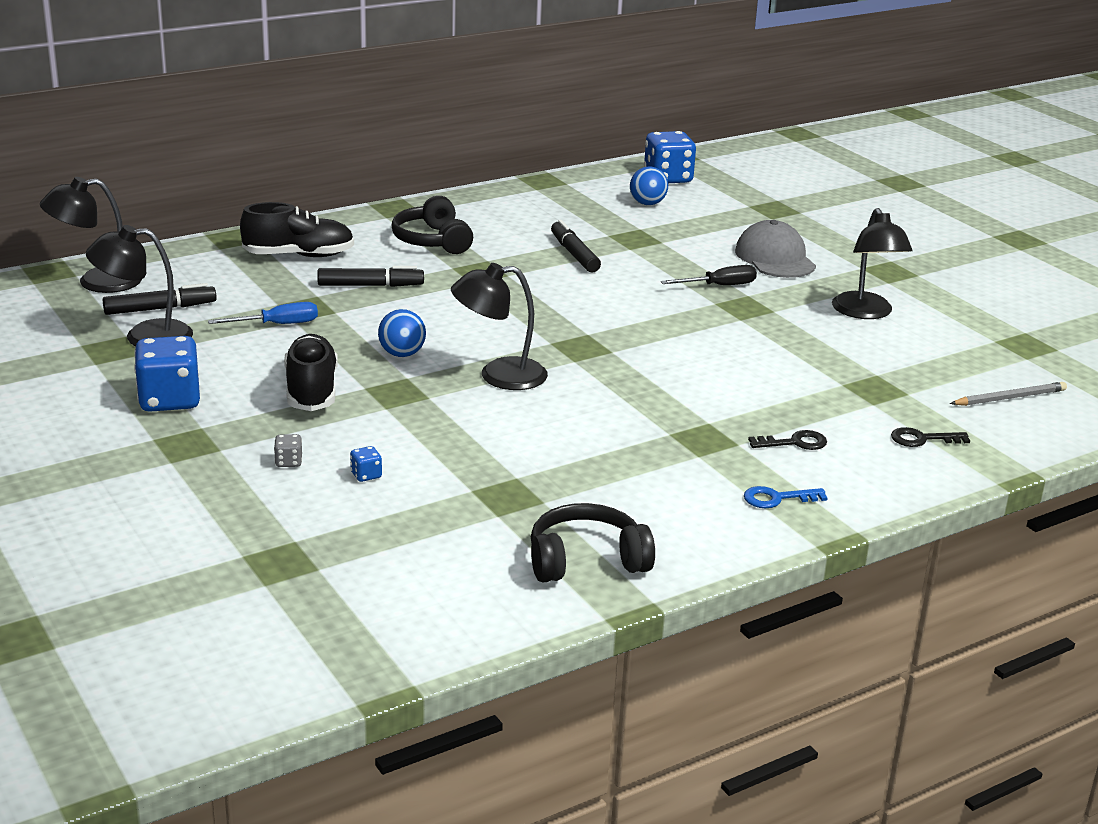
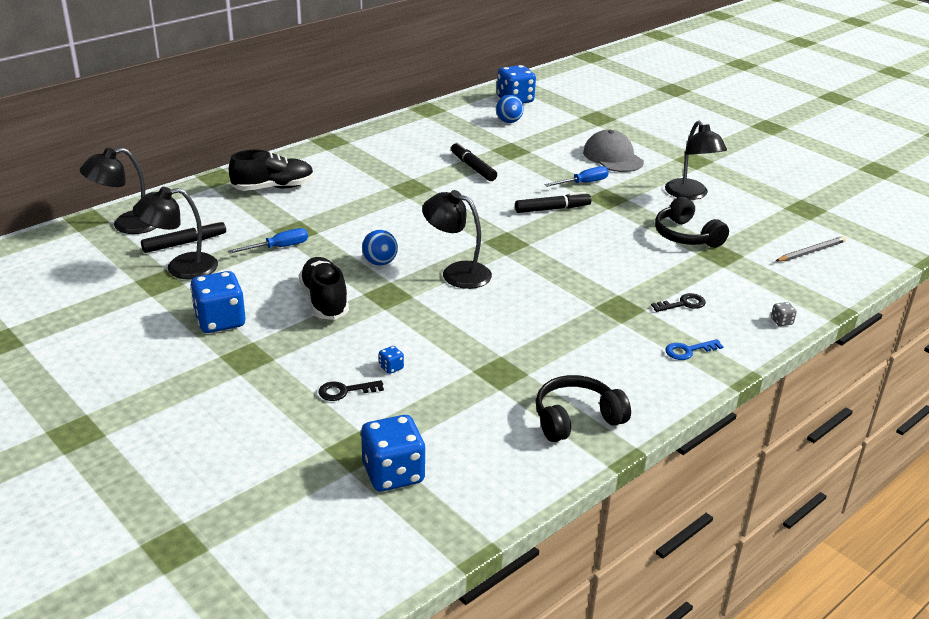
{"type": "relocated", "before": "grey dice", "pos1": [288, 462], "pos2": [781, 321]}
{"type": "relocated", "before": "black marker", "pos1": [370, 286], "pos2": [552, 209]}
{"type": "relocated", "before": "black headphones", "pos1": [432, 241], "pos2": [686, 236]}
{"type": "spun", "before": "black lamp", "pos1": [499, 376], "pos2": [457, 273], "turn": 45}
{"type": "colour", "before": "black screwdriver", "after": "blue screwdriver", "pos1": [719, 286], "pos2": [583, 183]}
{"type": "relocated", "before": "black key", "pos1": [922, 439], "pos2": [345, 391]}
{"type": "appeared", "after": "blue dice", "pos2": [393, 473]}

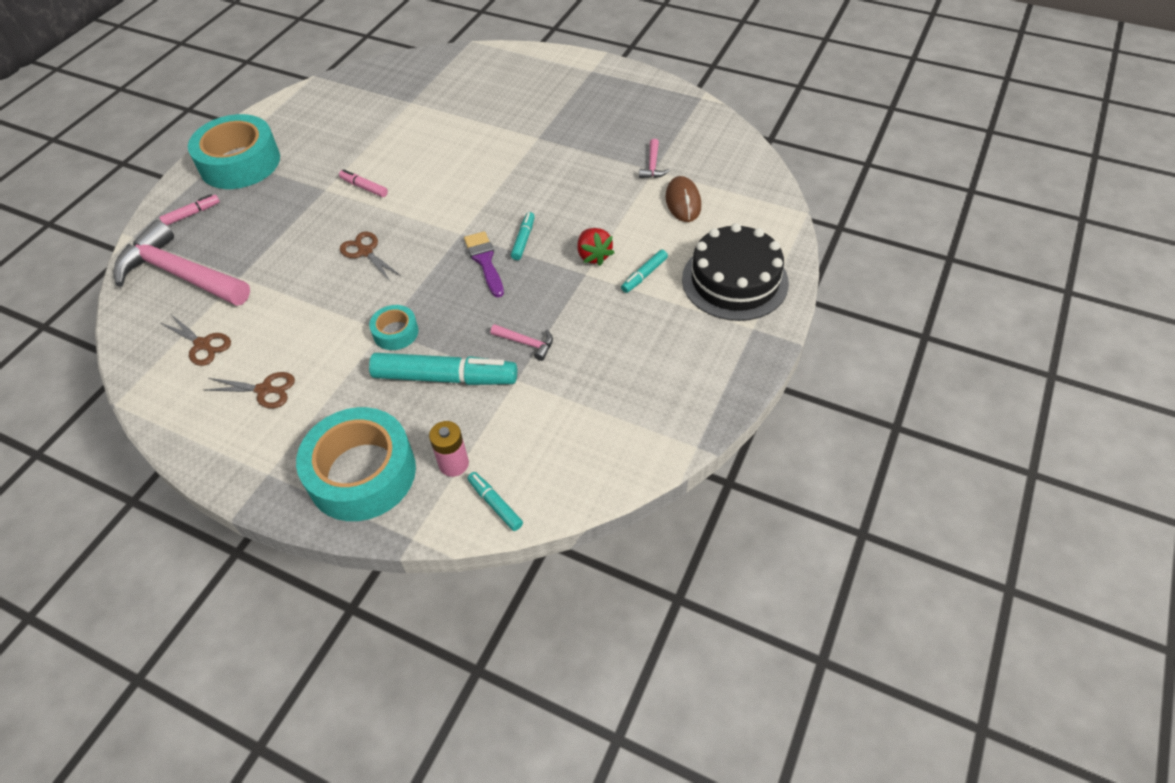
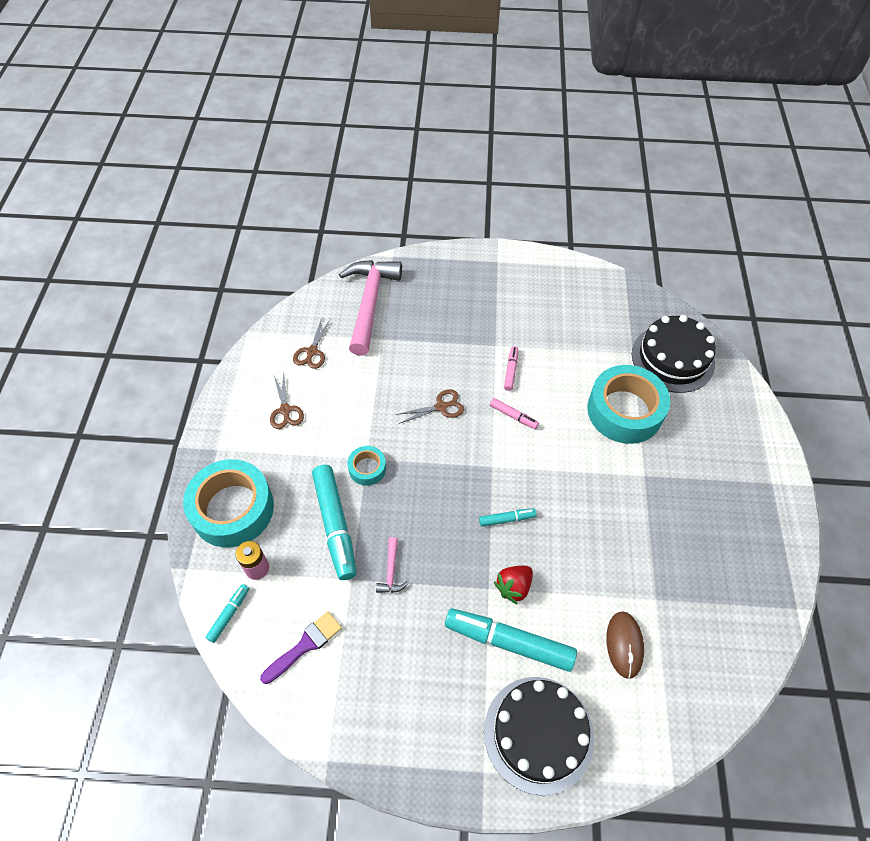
{"type": "relocated", "before": "pink marker", "pos1": [192, 214], "pos2": [513, 416]}
{"type": "relocated", "before": "turquoise tape", "pos1": [240, 163], "pos2": [624, 411]}
{"type": "spun", "before": "brown scissors", "pos1": [365, 252], "pos2": [441, 407], "turn": 45}
{"type": "relocated", "before": "purple brush", "pos1": [485, 261], "pos2": [305, 645]}
{"type": "size", "before": "turquoise marker", "pos1": [644, 275], "pos2": [509, 642], "scale": 2.09}
{"type": "missing", "before": "pink hammer", "pos1": [652, 165]}
{"type": "spun", "before": "brown mouse", "pos1": [683, 202], "pos2": [624, 645], "turn": -60}
{"type": "appeared", "after": "black cake", "pos2": [672, 358]}

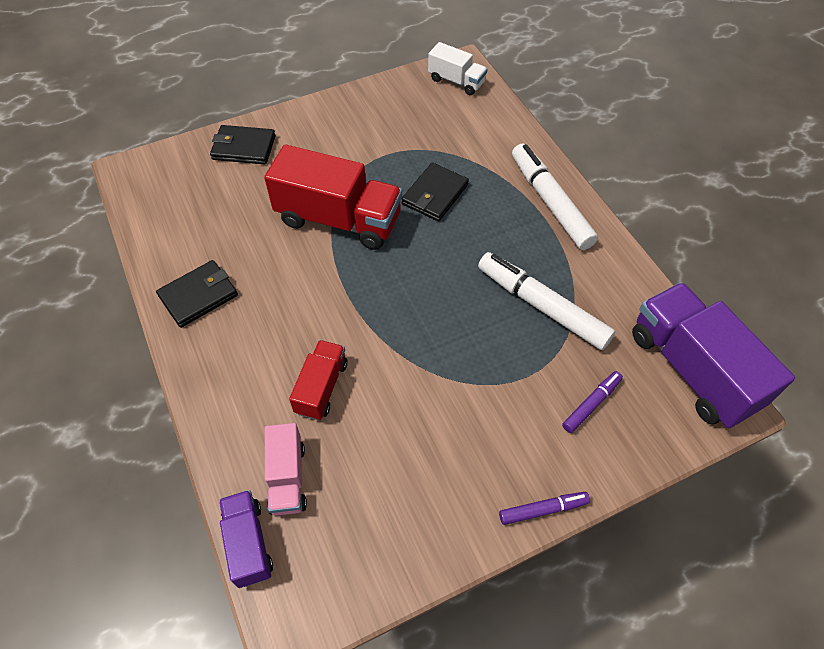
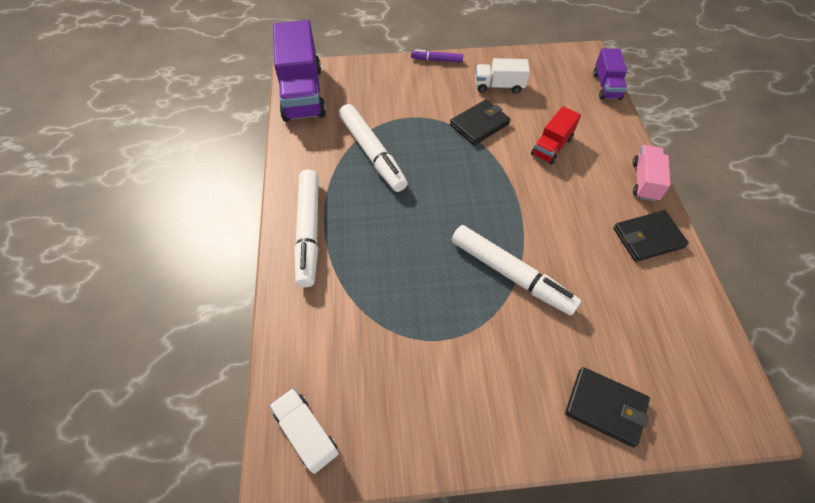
{"type": "exchanged", "before": "red truck", "after": "white marker", "pos1": [338, 219], "pos2": [511, 274]}
{"type": "relocated", "before": "pink truck", "pos1": [287, 478], "pos2": [644, 181]}
{"type": "relocated", "before": "black wallet", "pos1": [435, 194], "pos2": [479, 124]}
{"type": "missing", "before": "purple marker", "pos1": [591, 404]}
{"type": "appeared", "after": "white truck", "pos2": [499, 86]}

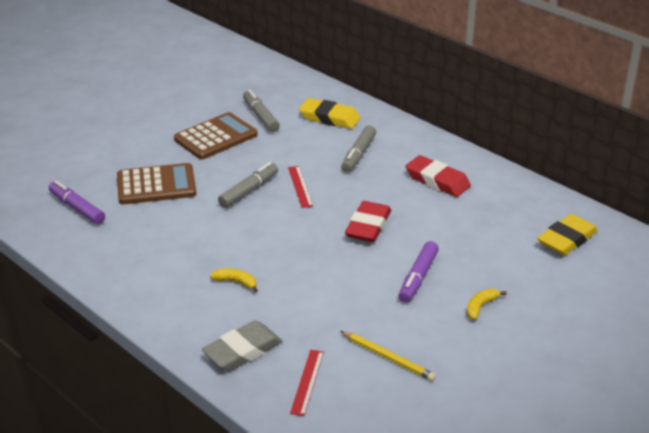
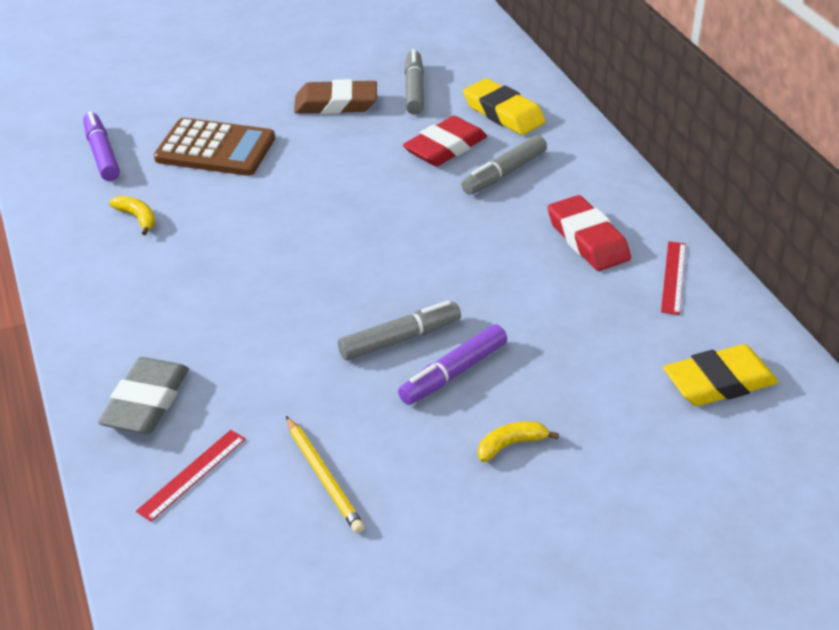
{"type": "exchanged", "before": "brown calculator", "after": "brown eraser", "pos1": [215, 137], "pos2": [336, 104]}
{"type": "spun", "before": "grey eraser", "pos1": [242, 351], "pos2": [146, 402], "turn": -60}
{"type": "relocated", "before": "yellow banana", "pos1": [236, 282], "pos2": [137, 218]}
{"type": "relocated", "before": "grey marker", "pos1": [249, 191], "pos2": [400, 339]}
{"type": "relocated", "before": "red ruler", "pos1": [300, 186], "pos2": [673, 277]}
{"type": "relocated", "before": "red eraser", "pos1": [368, 226], "pos2": [445, 148]}

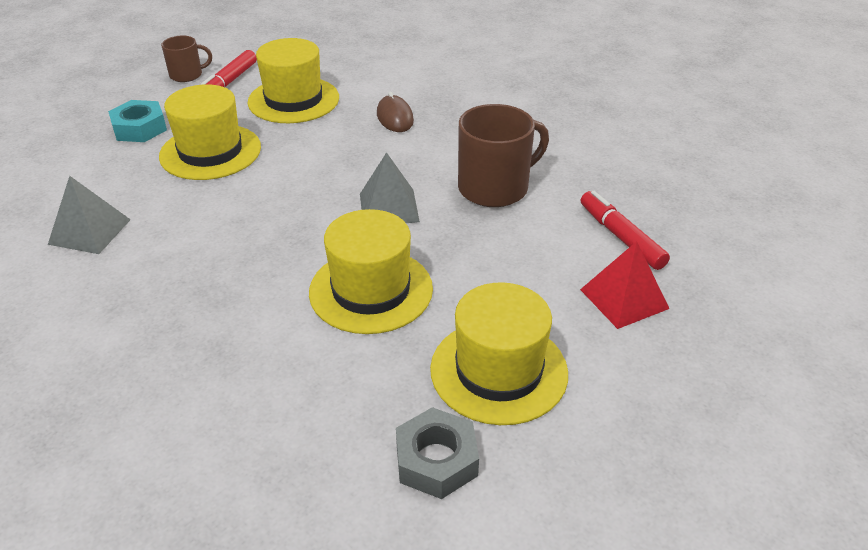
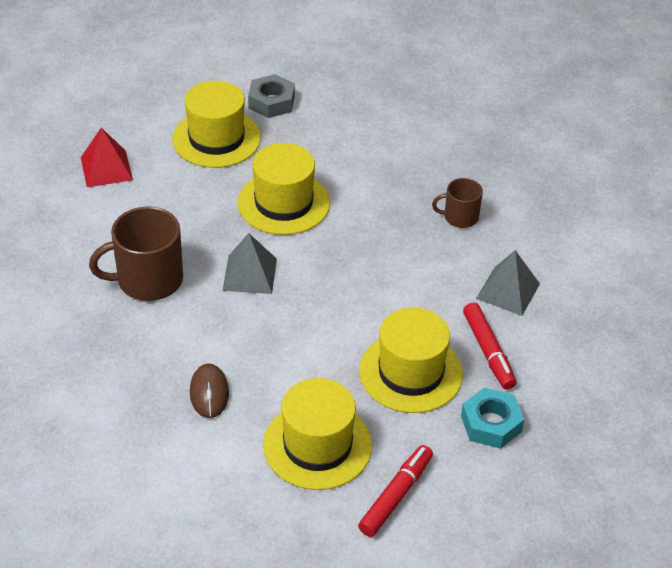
{"type": "relocated", "before": "brown mug", "pos1": [187, 75], "pos2": [460, 217]}
{"type": "relocated", "before": "red marker", "pos1": [620, 237], "pos2": [488, 351]}

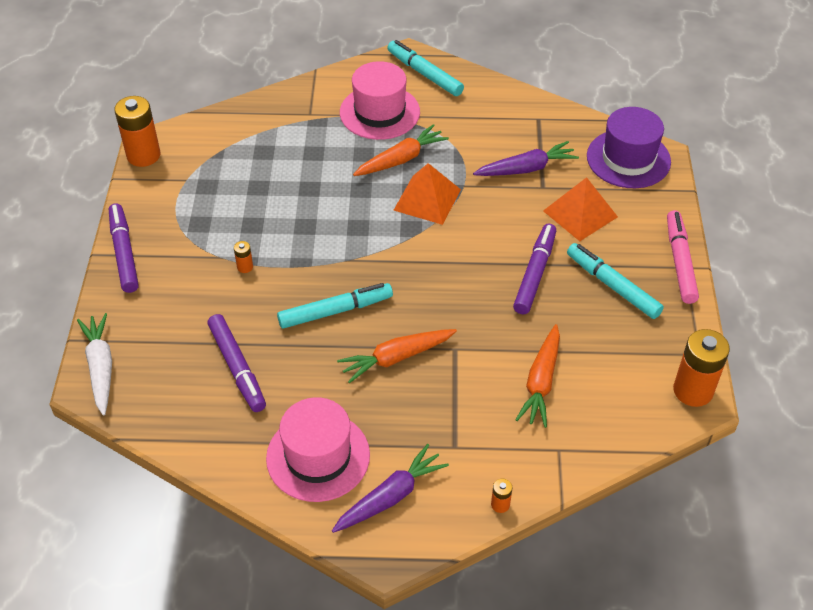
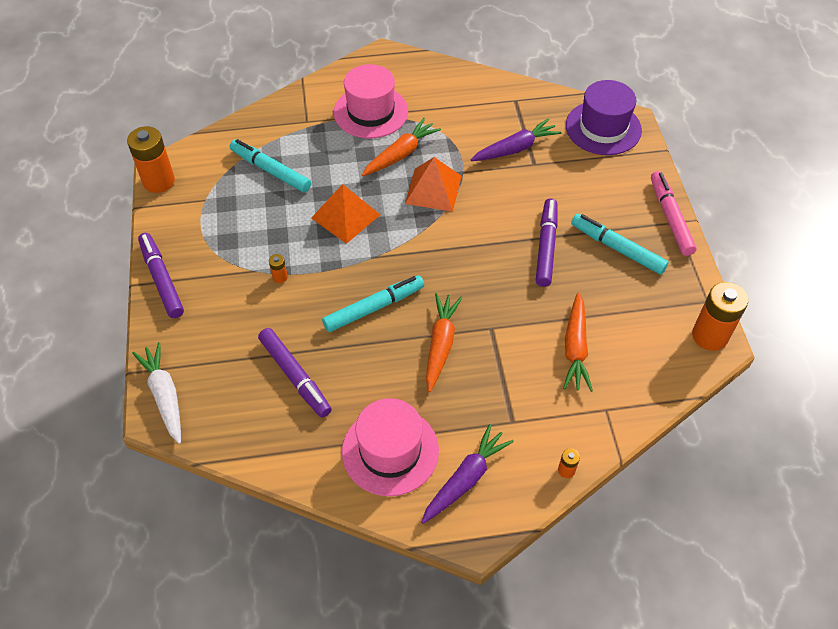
{"type": "spun", "before": "orange carrot", "pos1": [396, 358], "pos2": [440, 345], "turn": 135}
{"type": "relocated", "before": "turquoise marker", "pos1": [424, 74], "pos2": [270, 171]}
{"type": "relocated", "before": "orange pyramid", "pos1": [580, 214], "pos2": [345, 216]}

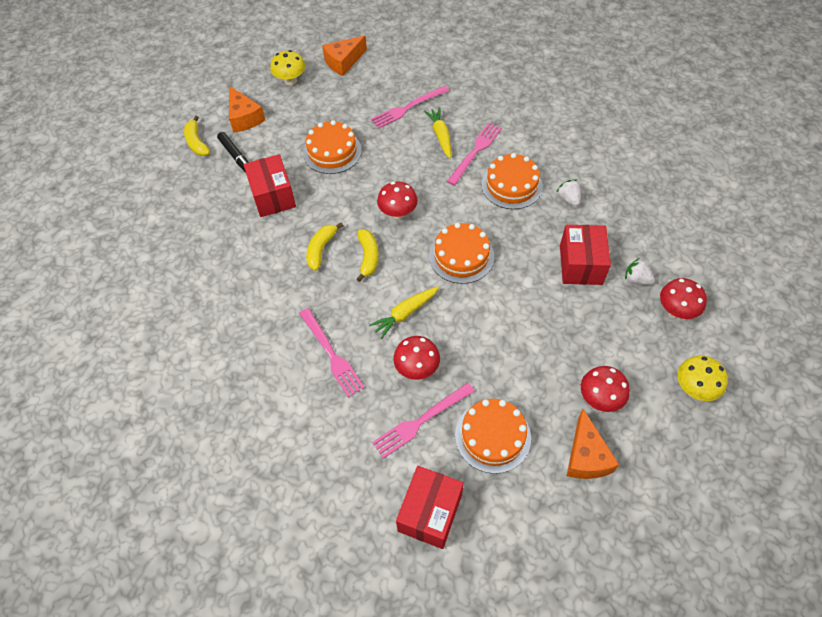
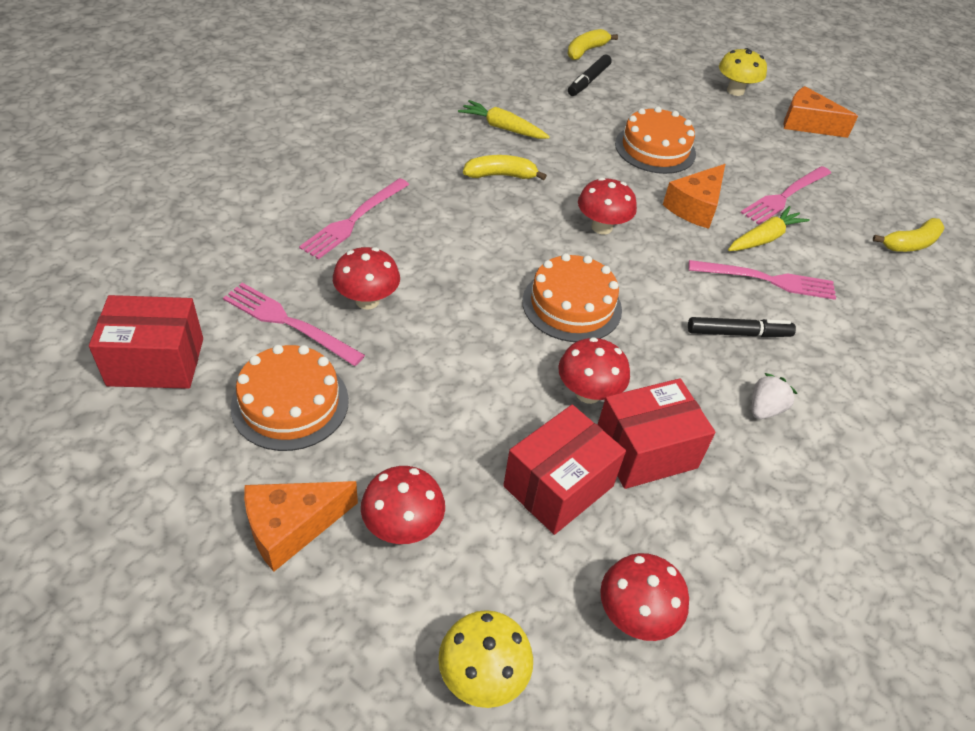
{"type": "relocated", "before": "orange cheese", "pos1": [244, 118], "pos2": [695, 207]}
{"type": "relocated", "before": "red box", "pos1": [273, 196], "pos2": [558, 486]}
{"type": "relocated", "before": "yellow banana", "pos1": [368, 257], "pos2": [910, 244]}
{"type": "relocated", "before": "yellow carrot", "pos1": [405, 313], "pos2": [502, 128]}
{"type": "spun", "before": "pink fork", "pos1": [408, 108], "pos2": [784, 196], "turn": -75}
{"type": "exchanged", "before": "orange cake", "after": "black marker", "pos1": [511, 185], "pos2": [737, 333]}
{"type": "missing", "before": "white strawberry", "pos1": [636, 279]}
{"type": "appeared", "after": "red mushroom", "pos2": [588, 393]}

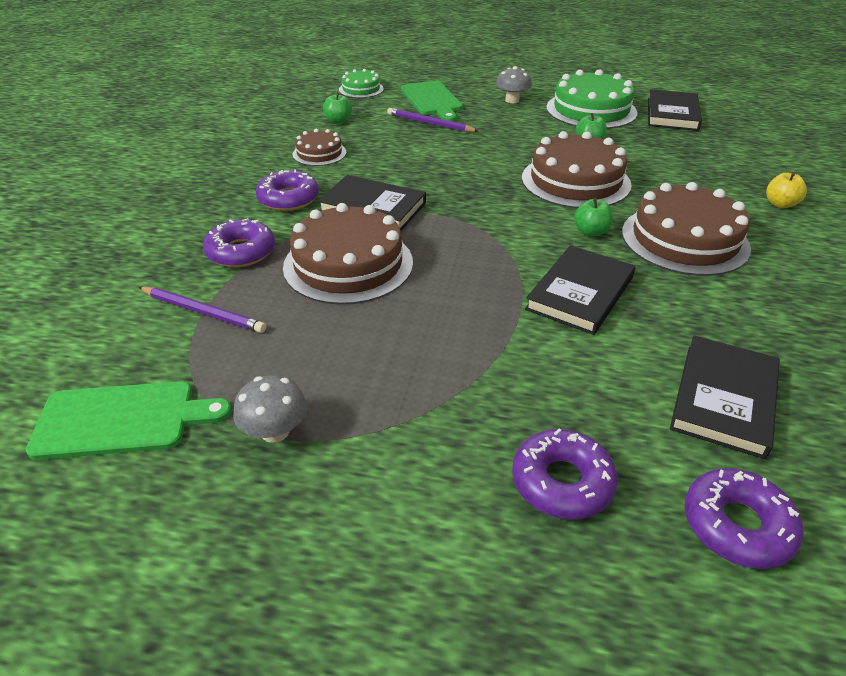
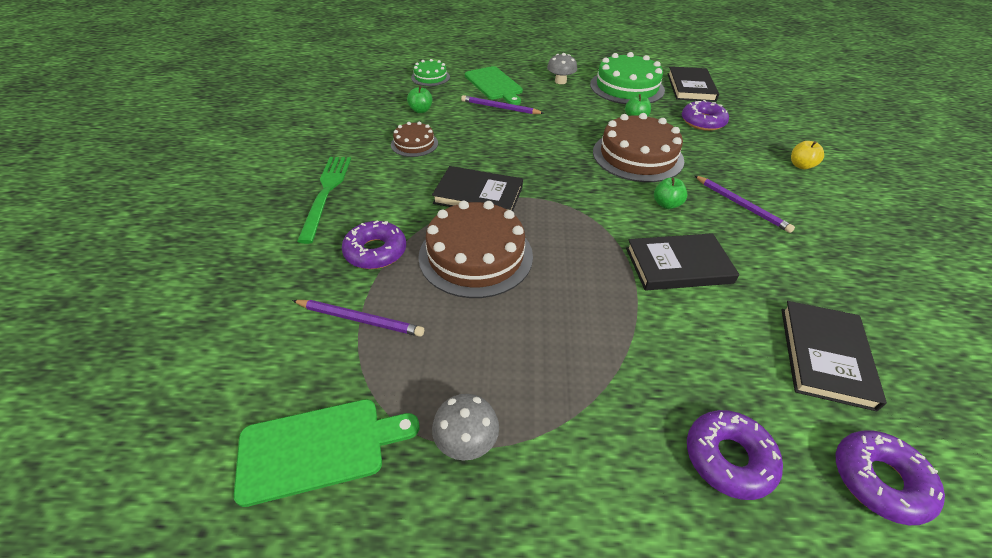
{"type": "relocated", "before": "purple donut", "pos1": [288, 199], "pos2": [702, 122]}
{"type": "spun", "before": "black book", "pos1": [580, 293], "pos2": [678, 265], "turn": 60}
{"type": "exchanged", "before": "brown cake", "after": "purple pencil", "pos1": [684, 239], "pos2": [741, 205]}
{"type": "appeared", "after": "green fork", "pos2": [326, 193]}

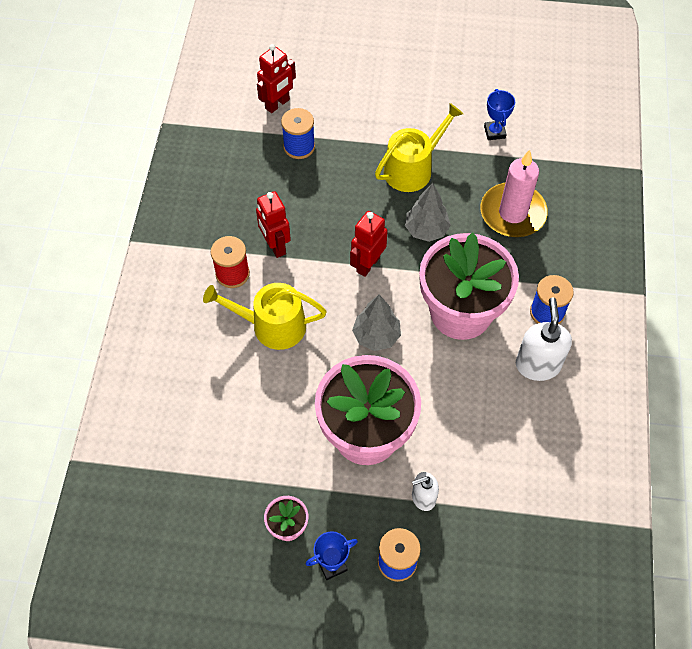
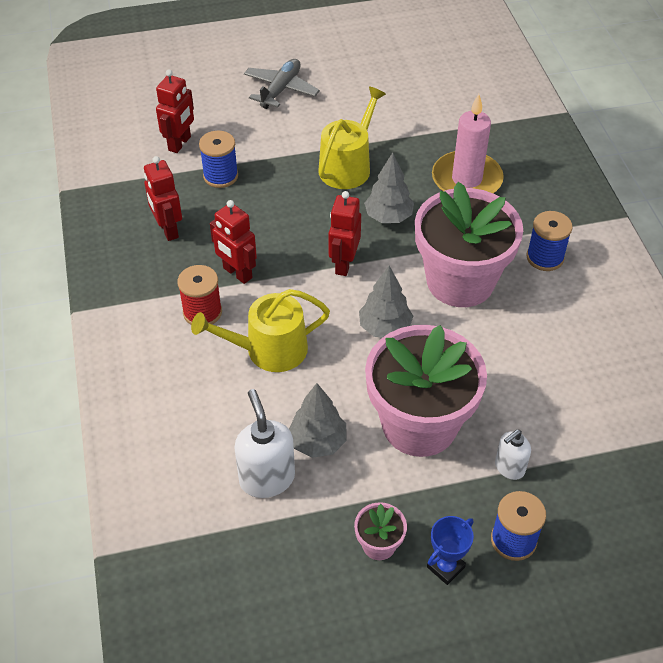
{"type": "missing", "before": "blue trophy", "pos1": [494, 132]}
{"type": "relocated", "before": "white soap dispenser", "pos1": [537, 365], "pos2": [267, 478]}
{"type": "appeared", "after": "red robot", "pos2": [168, 230]}
{"type": "appeared", "after": "grey plane", "pos2": [281, 89]}
{"type": "appeared", "after": "grey tree", "pos2": [318, 442]}

